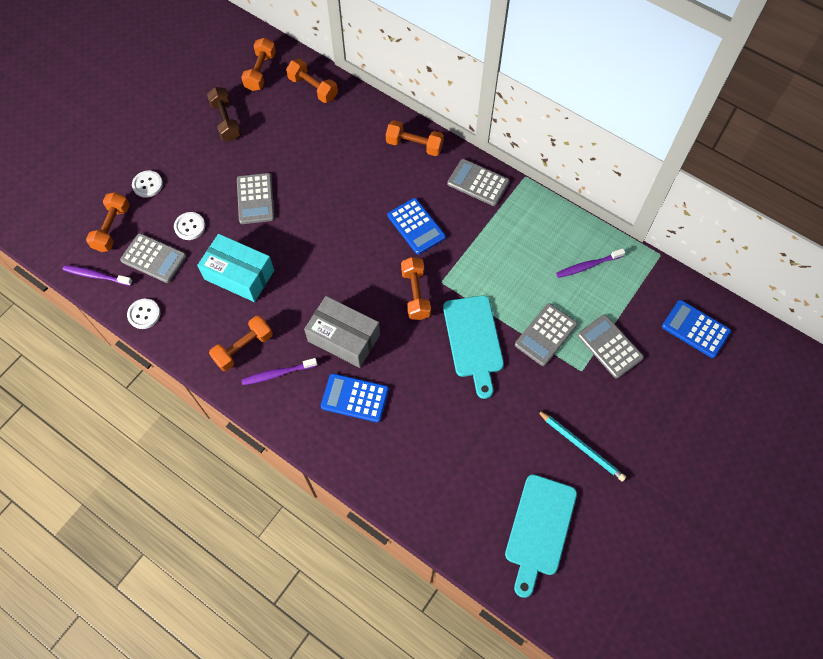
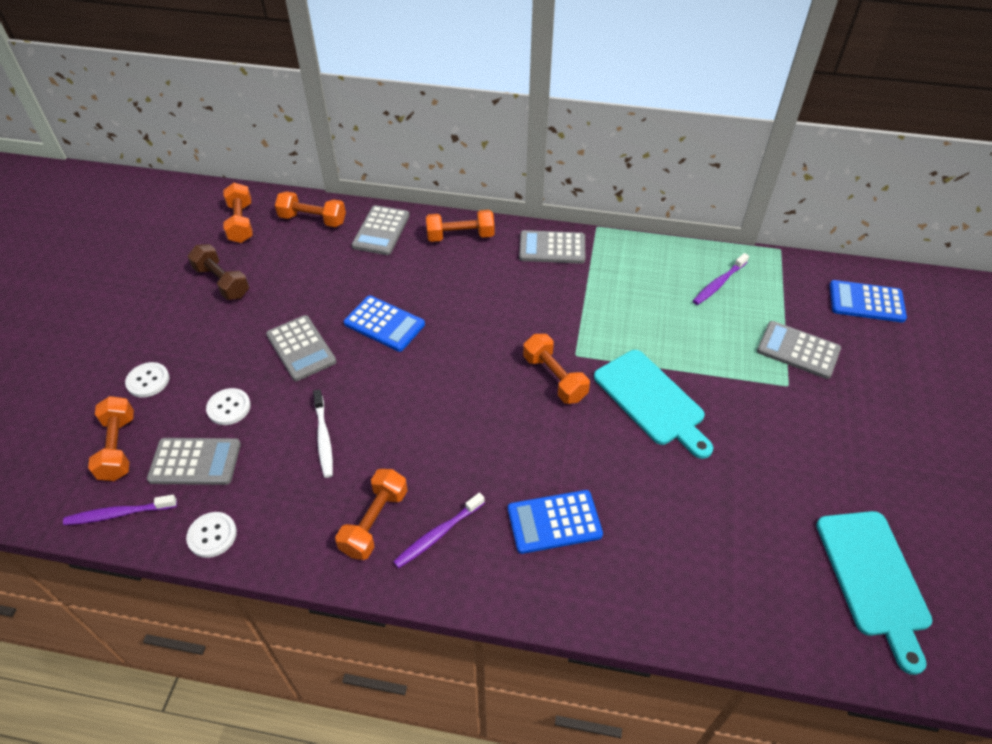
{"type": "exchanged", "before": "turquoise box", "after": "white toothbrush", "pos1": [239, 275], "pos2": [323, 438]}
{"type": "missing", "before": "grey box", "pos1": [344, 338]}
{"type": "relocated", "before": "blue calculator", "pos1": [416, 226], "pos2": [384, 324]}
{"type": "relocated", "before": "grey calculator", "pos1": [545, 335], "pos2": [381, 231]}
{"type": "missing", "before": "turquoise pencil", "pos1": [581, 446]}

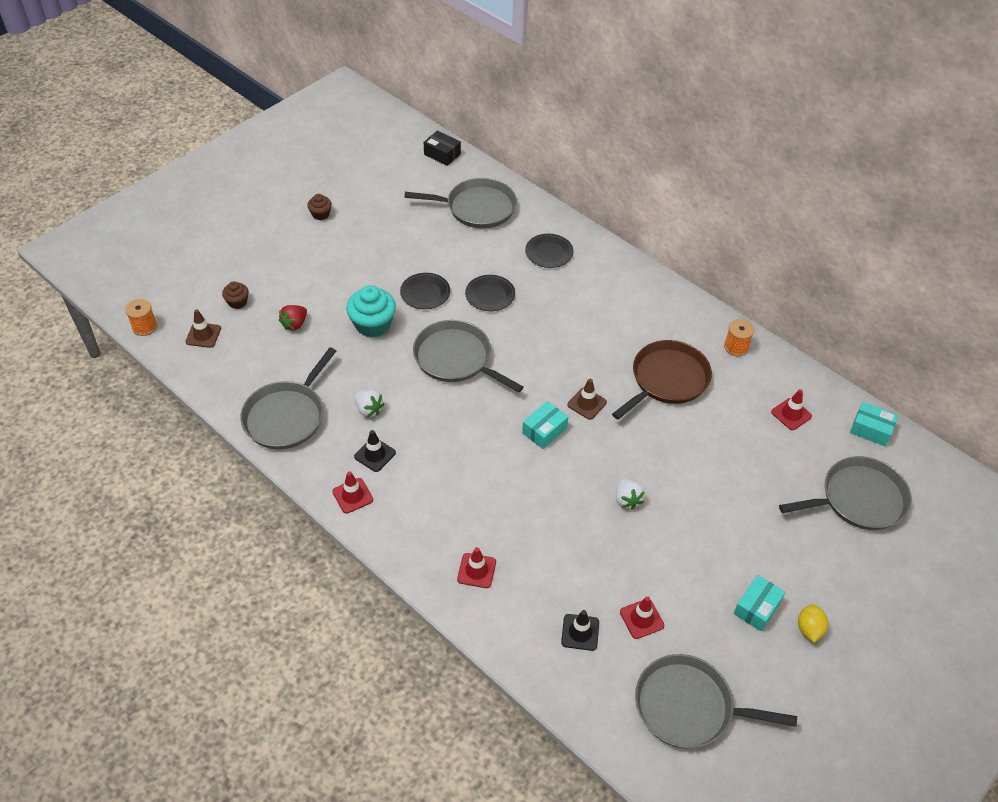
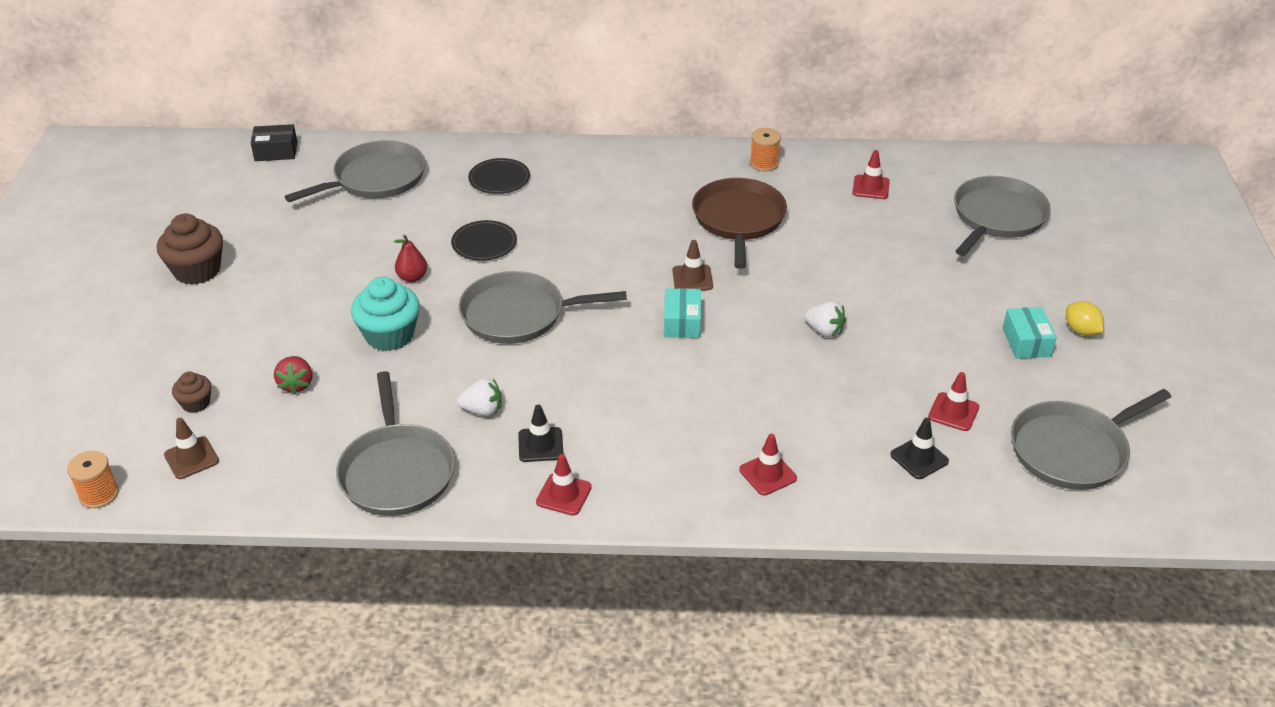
{"type": "size", "before": "brown cupcake", "pos1": [320, 214], "pos2": [197, 270], "scale": 1.86}
{"type": "exchanged", "before": "black plate", "after": "red pear", "pos1": [425, 293], "pos2": [412, 277]}
{"type": "missing", "before": "turquoise box", "pos1": [871, 430]}

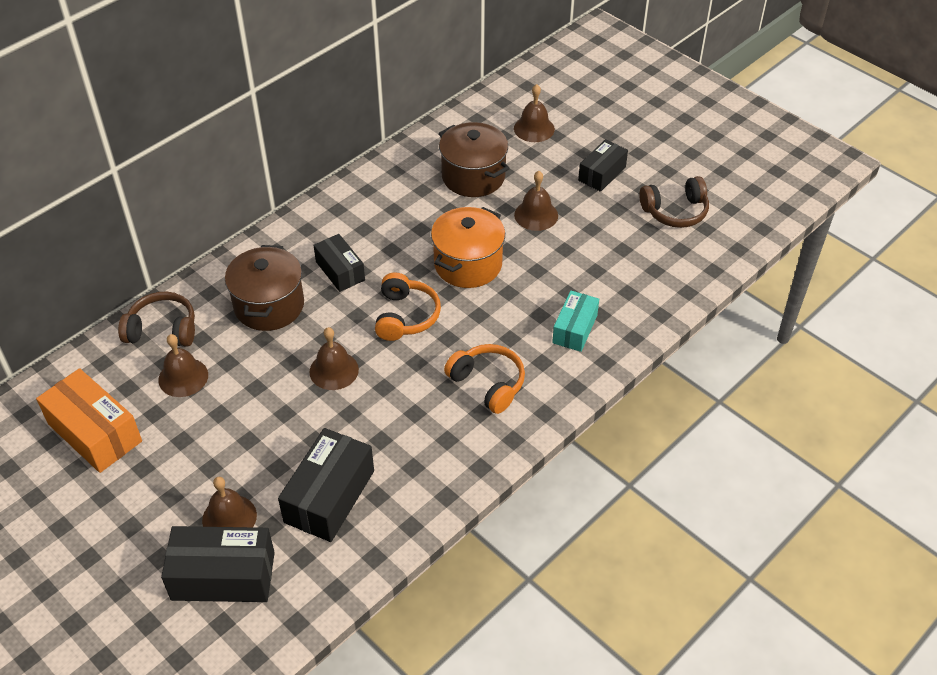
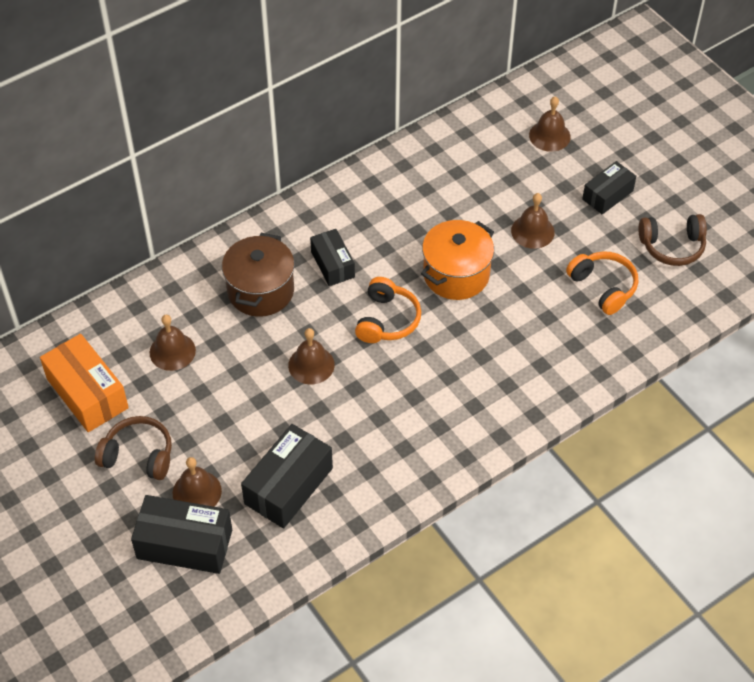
{"type": "relocated", "before": "brown headphones", "pos1": [162, 329], "pos2": [138, 455]}
{"type": "missing", "before": "brown pot", "pos1": [473, 176]}
{"type": "relocated", "before": "orange headphones", "pos1": [488, 383], "pos2": [603, 287]}
{"type": "missing", "before": "turquoise box", "pos1": [574, 329]}

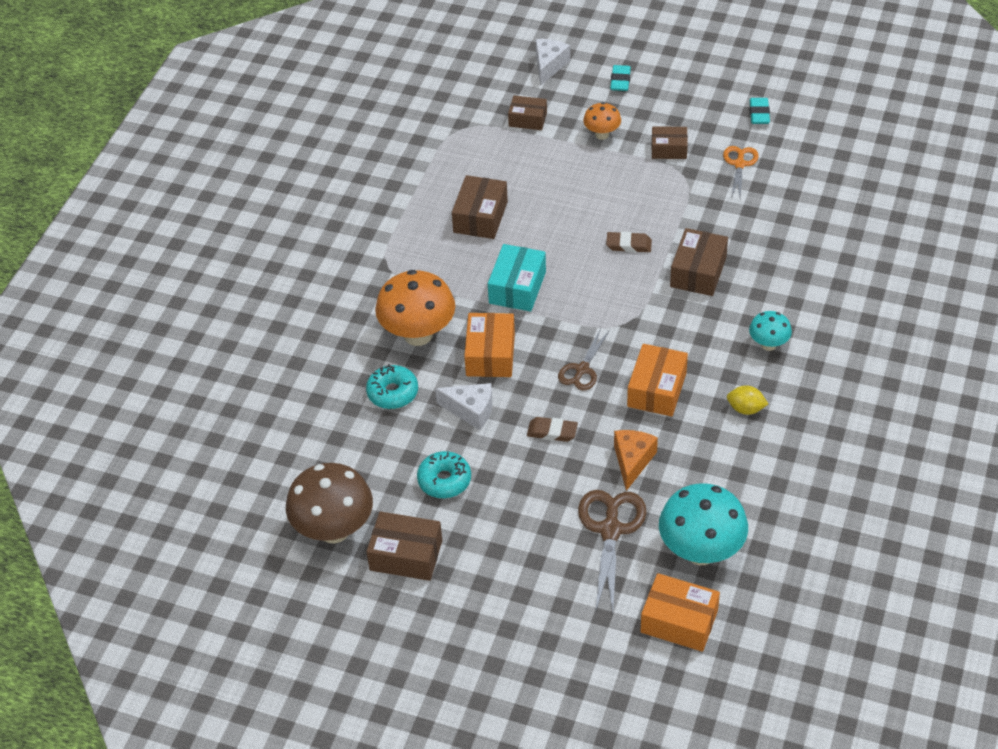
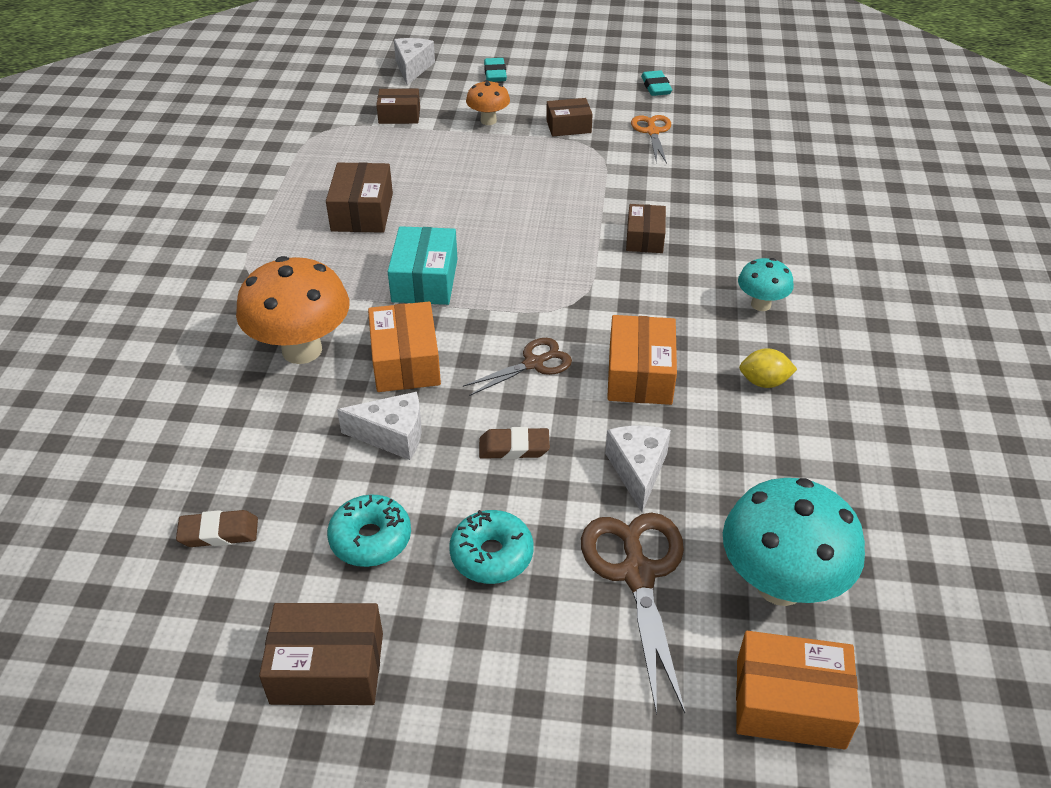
{"type": "missing", "before": "brown mushroom", "pos1": [334, 530]}
{"type": "relocated", "before": "turquoise donut", "pos1": [392, 393], "pos2": [491, 555]}
{"type": "spun", "before": "brown scissors", "pos1": [582, 370], "pos2": [533, 363], "turn": -135}
{"type": "relocated", "before": "brown eraser", "pos1": [628, 245], "pos2": [219, 533]}
{"type": "colour", "before": "orange cheese", "after": "white cheese", "pos1": [632, 461], "pos2": [638, 470]}
{"type": "size", "before": "brown box", "pos1": [698, 272], "pos2": [645, 238], "scale": 0.66}

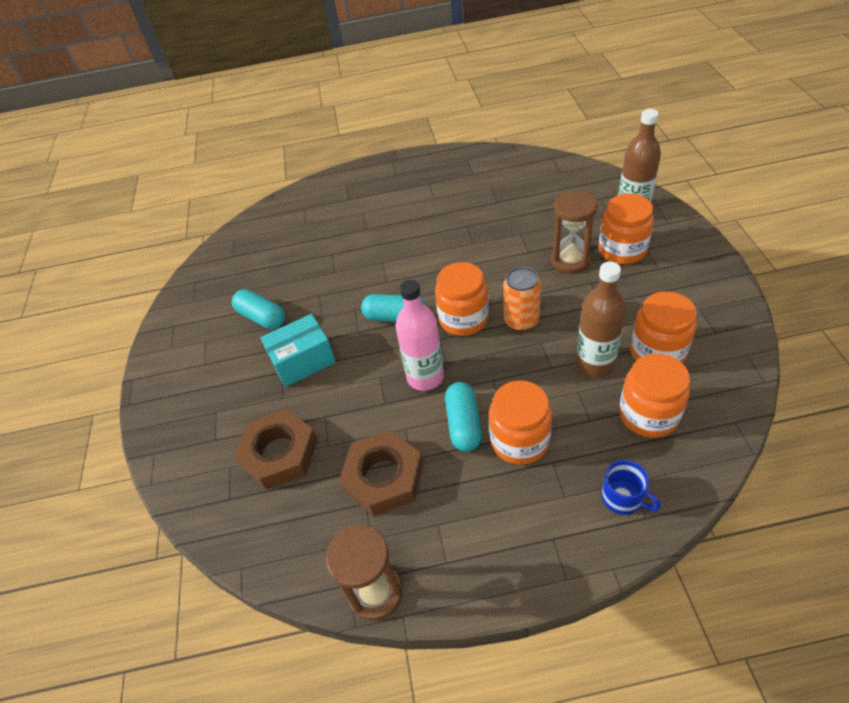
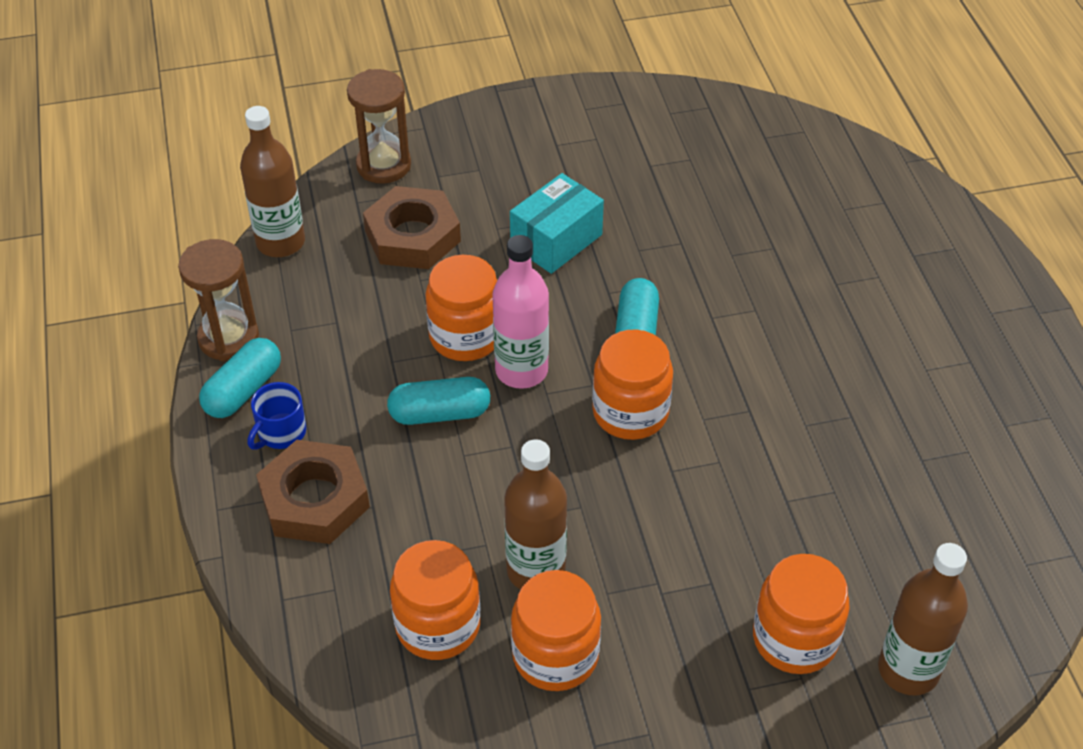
{"type": "relocated", "before": "turquoise capsule", "pos1": [262, 317], "pos2": [243, 390]}
{"type": "spun", "before": "turquoise box", "pos1": [303, 361], "pos2": [556, 240], "turn": 75}
{"type": "relocated", "before": "brown nut", "pos1": [383, 477], "pos2": [315, 499]}
{"type": "relocated", "before": "orange jar", "pos1": [519, 440], "pos2": [465, 336]}
{"type": "missing", "before": "orange can", "pos1": [521, 320]}
{"type": "relocated", "before": "brown hourglass", "pos1": [570, 260], "pos2": [383, 165]}
{"type": "relocated", "before": "blue mug", "pos1": [623, 498], "pos2": [281, 432]}
{"type": "appeared", "after": "brown bottle", "pos2": [280, 242]}

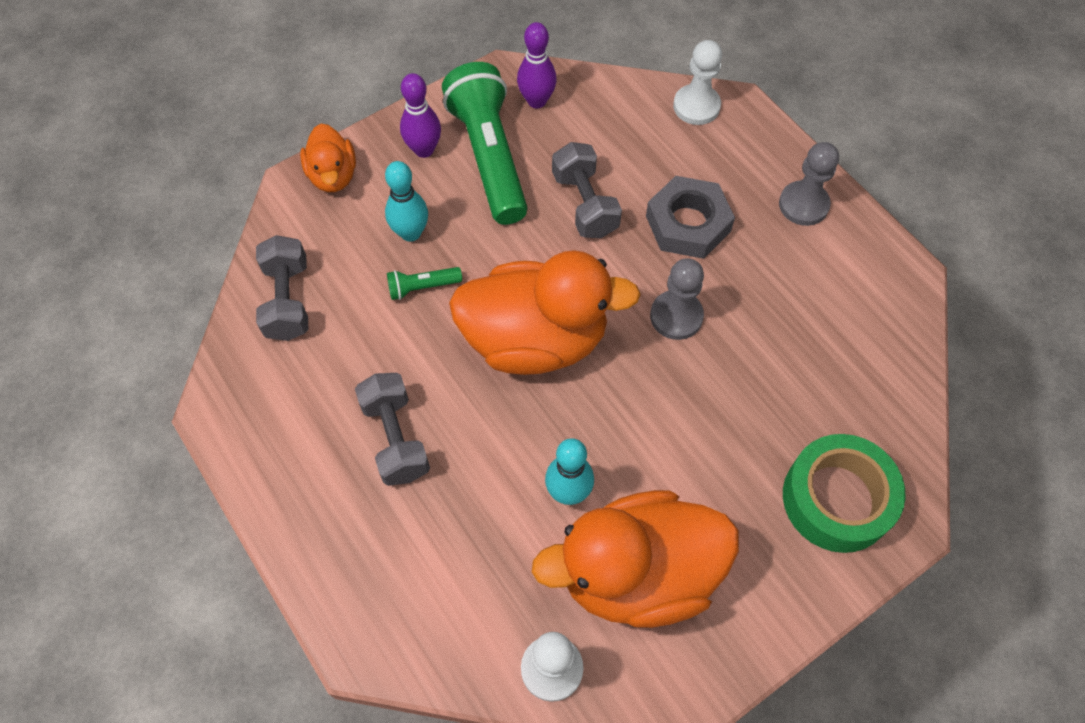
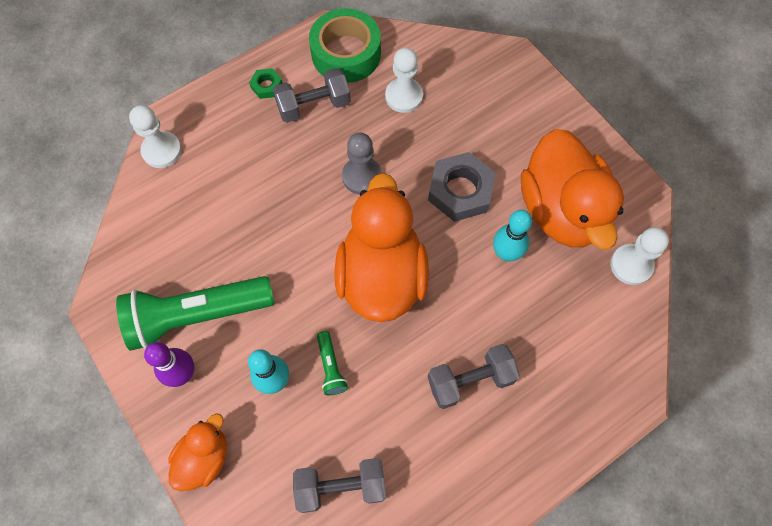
{"type": "spun", "before": "orange duck", "pos1": [333, 175], "pos2": [204, 458], "turn": -45}
{"type": "missing", "before": "purple bowling pin", "pos1": [536, 101]}
{"type": "relocated", "before": "grey dumbbell", "pos1": [585, 204], "pos2": [313, 106]}
{"type": "relocated", "before": "grey nut", "pos1": [688, 223], "pos2": [460, 191]}
{"type": "exchanged", "before": "grey pawn", "after": "green nut", "pos1": [803, 205], "pos2": [266, 86]}
{"type": "relocated", "before": "green tape", "pos1": [837, 499], "pos2": [346, 53]}
{"type": "appeared", "after": "white pawn", "pos2": [404, 96]}

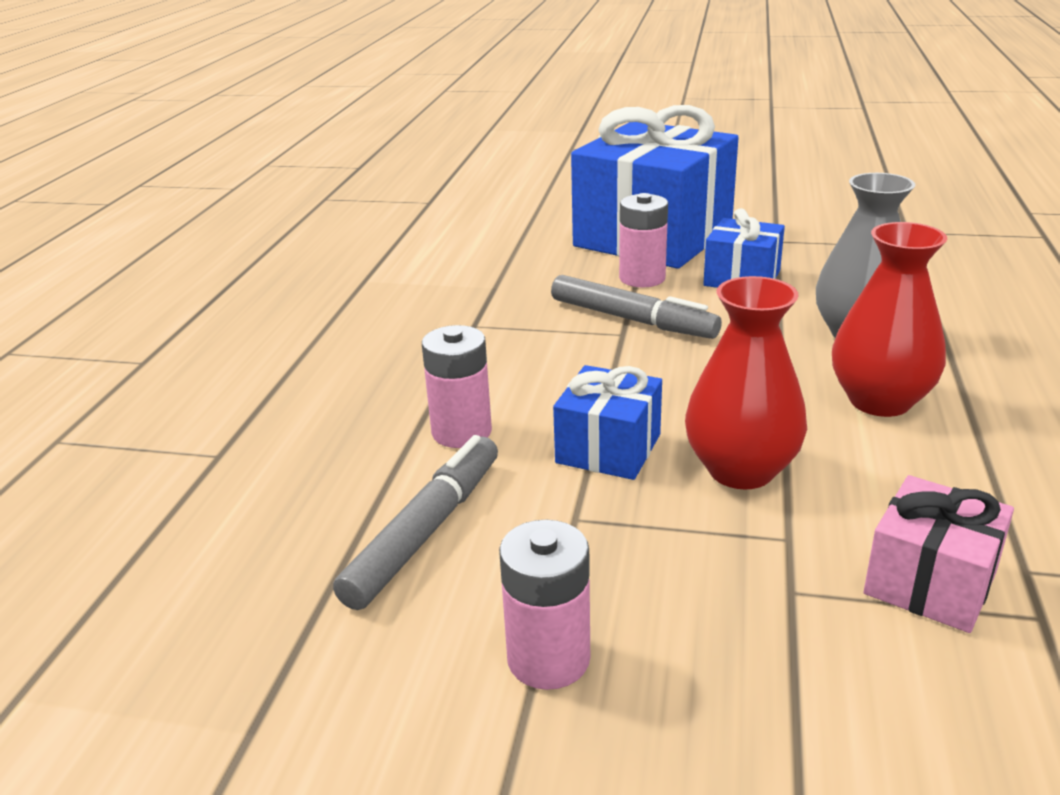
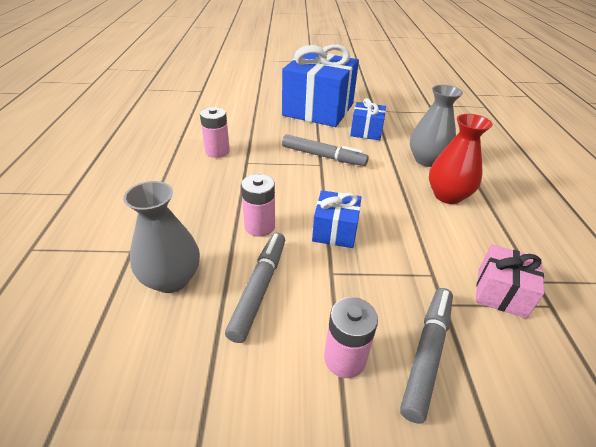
{"type": "relocated", "before": "pink battery", "pos1": [642, 278], "pos2": [217, 151]}
{"type": "missing", "before": "red vase", "pos1": [741, 470]}
{"type": "appeared", "after": "grey vase", "pos2": [171, 279]}
{"type": "appeared", "after": "grey marker", "pos2": [427, 354]}

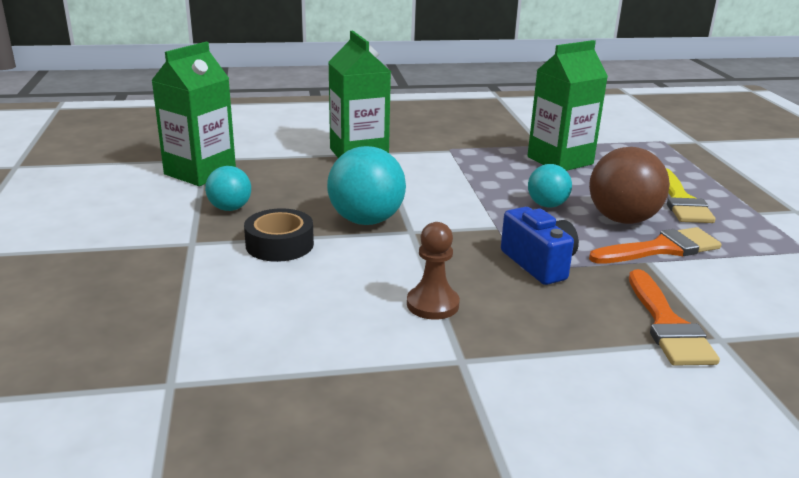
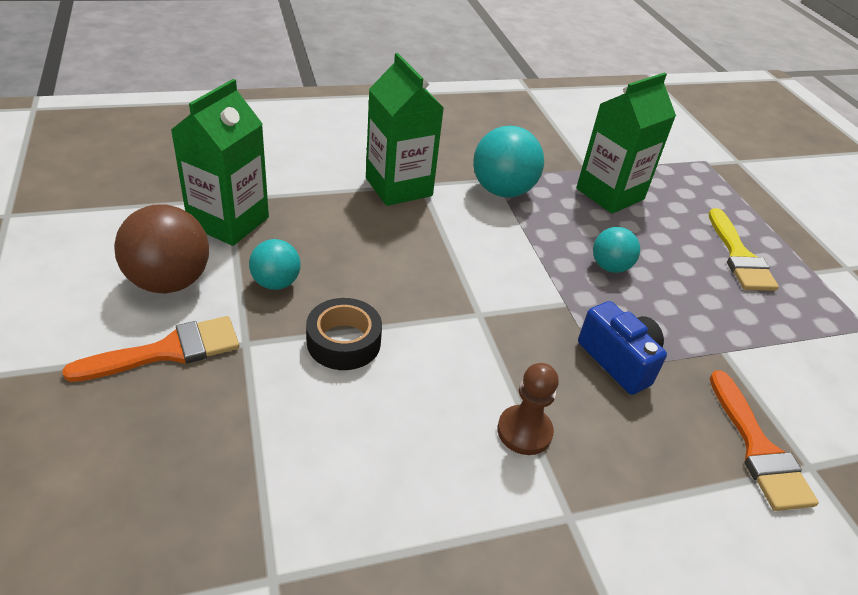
{"type": "relocated", "before": "turquoise ball", "pos1": [366, 220], "pos2": [502, 191]}
{"type": "relocated", "before": "brown ball", "pos1": [622, 219], "pos2": [169, 282]}
{"type": "relocated", "before": "orange brush", "pos1": [661, 249], "pos2": [168, 351]}

